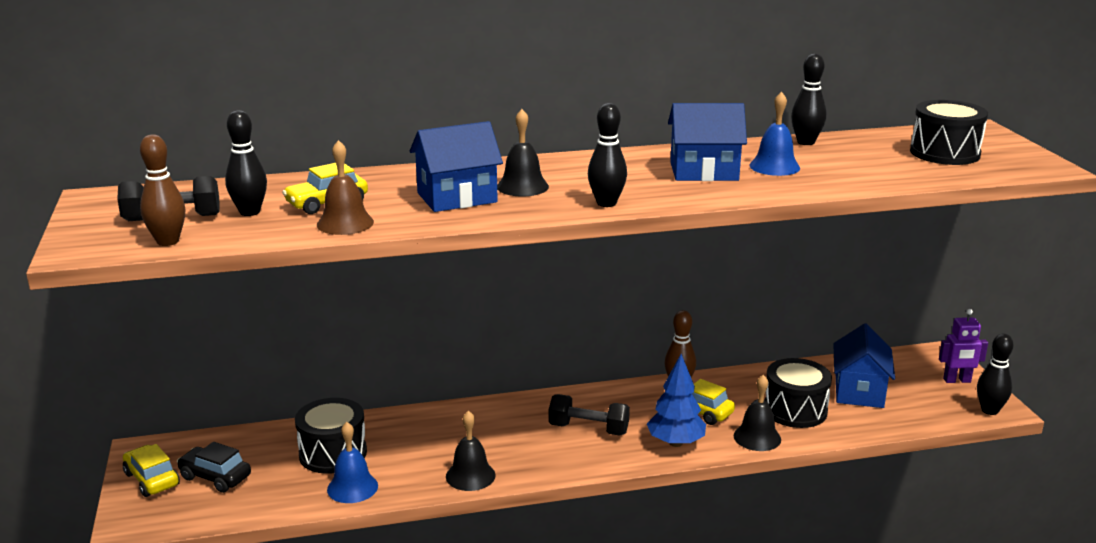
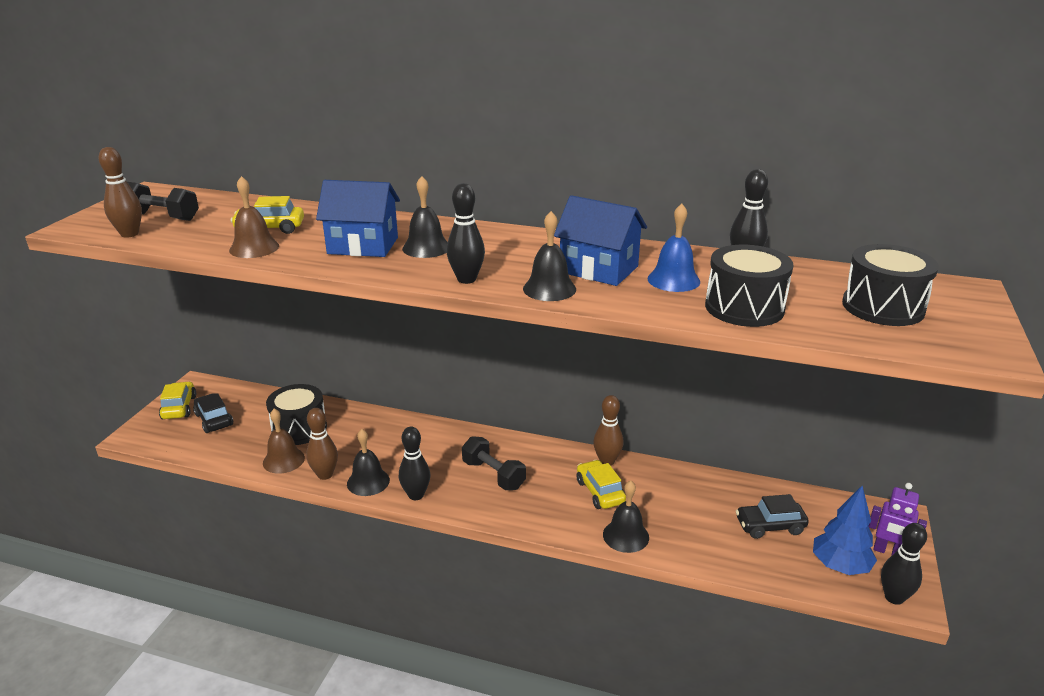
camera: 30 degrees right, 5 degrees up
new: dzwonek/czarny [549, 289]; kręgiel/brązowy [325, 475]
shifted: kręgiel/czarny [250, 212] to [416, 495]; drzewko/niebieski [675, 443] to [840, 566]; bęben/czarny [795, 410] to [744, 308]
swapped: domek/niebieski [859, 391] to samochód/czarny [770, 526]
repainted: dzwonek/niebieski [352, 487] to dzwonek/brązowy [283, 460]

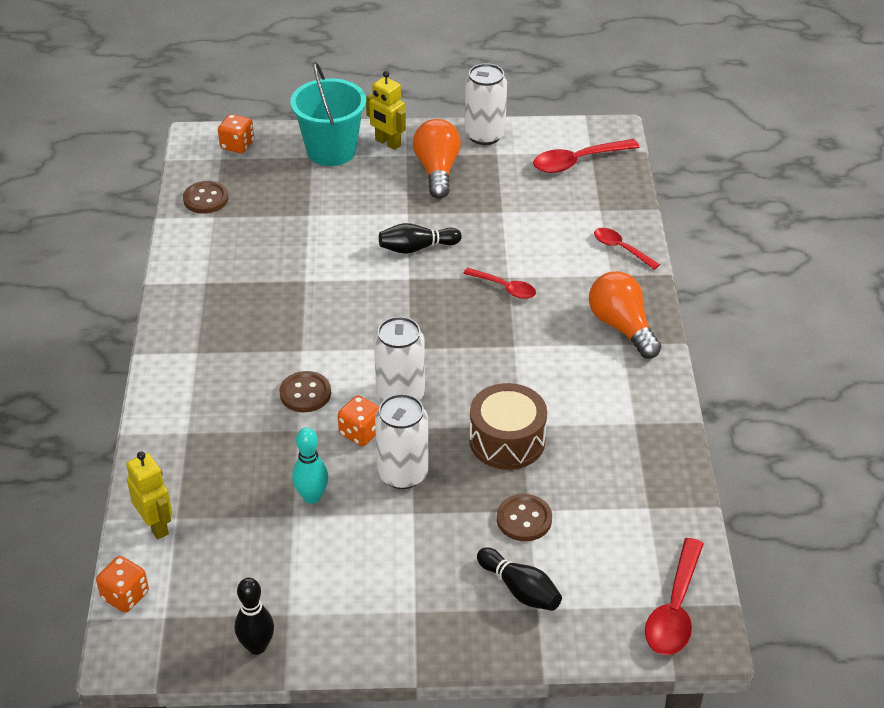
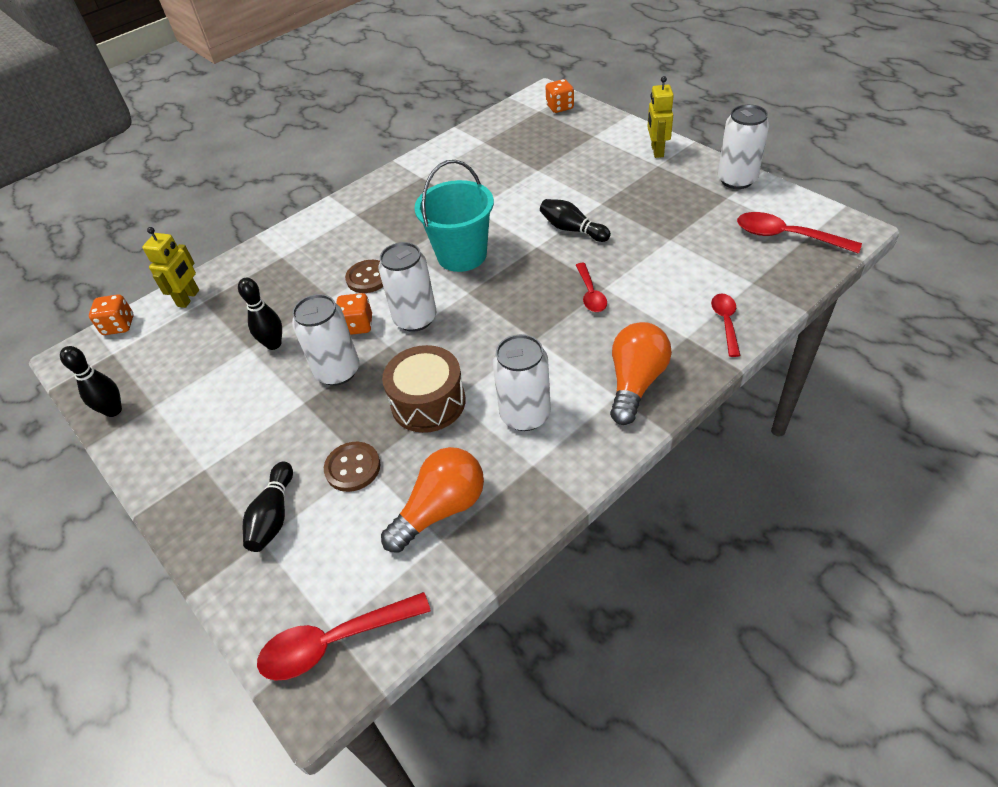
camera: 55 degrees right, 5 degrees up
gone: guzik/brązowy [206, 199]
new: puszka/biały [525, 415]
shifted: wiadro/turkusowy [331, 151] to [462, 255]; żarówka/pomarańczowy [437, 170] to [441, 509]
repainted: kręgiel/turkusowy [312, 497] to kręgiel/czarny [274, 344]

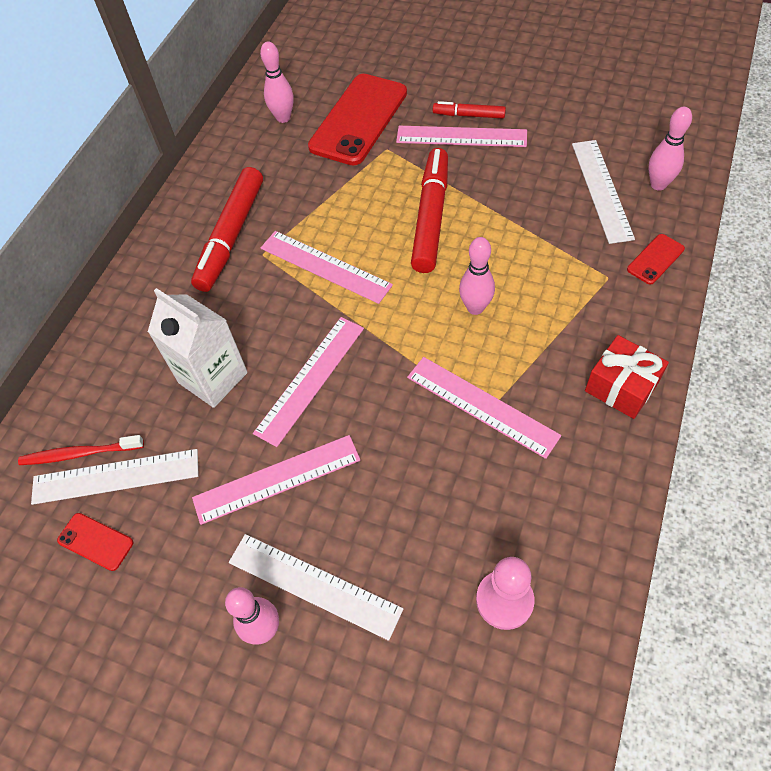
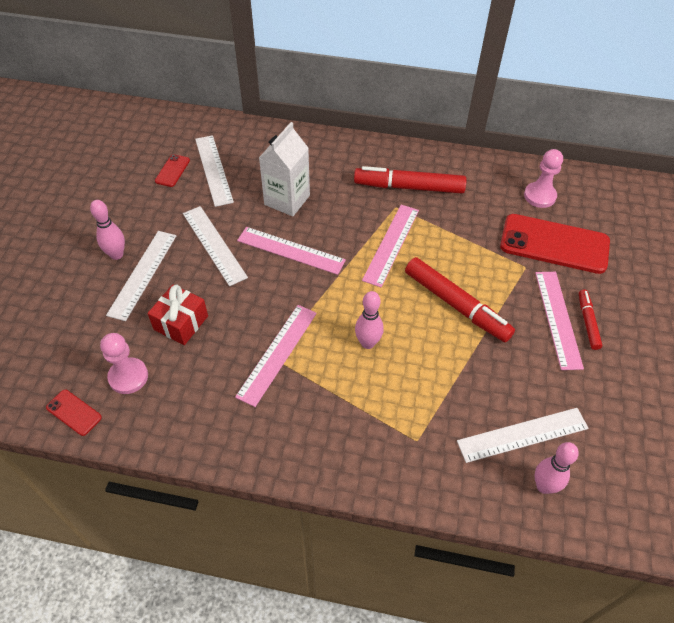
camera: 75 degrees right, 5 degrees down
gone: szczoteczka do zębów/czerwony [79, 454]
shifted: telefon/czerwony [655, 259] to [74, 412]; prezent/czerwony [621, 387] to [181, 323]
swapped: kręgiel/różowy [283, 118] to pionek/różowy [539, 196]
repainted: linijka/różowy [277, 479] to linijka/biały [214, 245]
rotated: flamaster/czerwony [431, 217] = [456, 305] 45 degrees clockwise

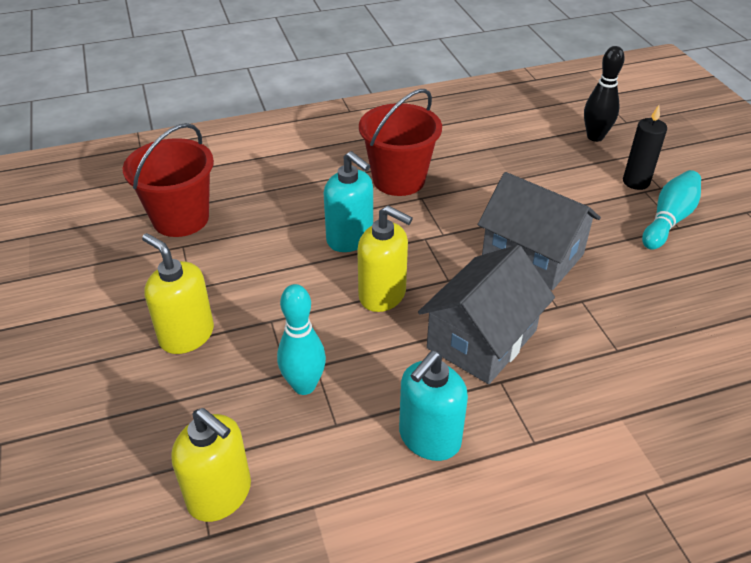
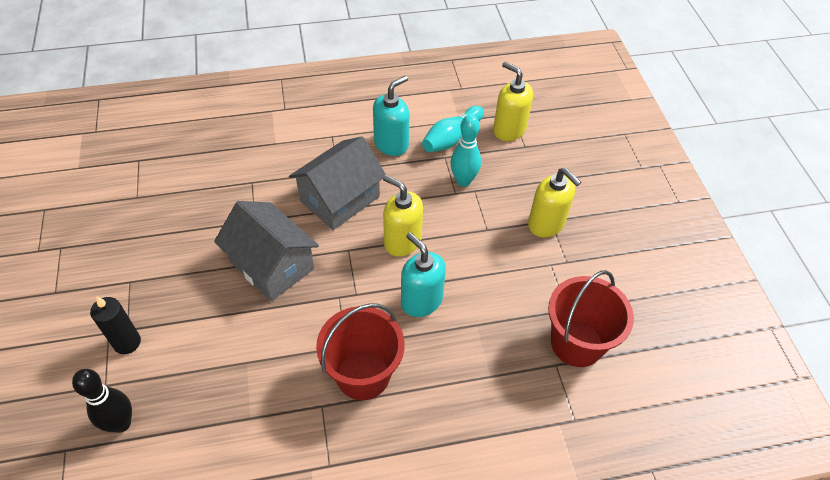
camera: 175 degrees left, 10 degrees up
shifted: kręgiel/turkusowy [668, 220] to [451, 138]

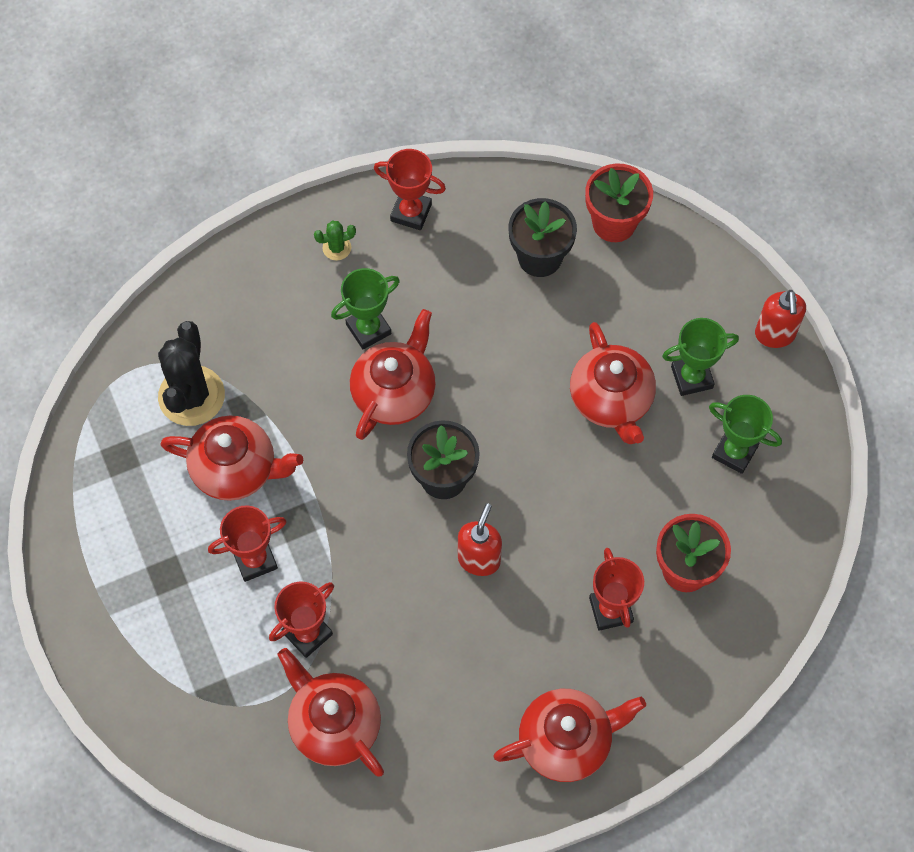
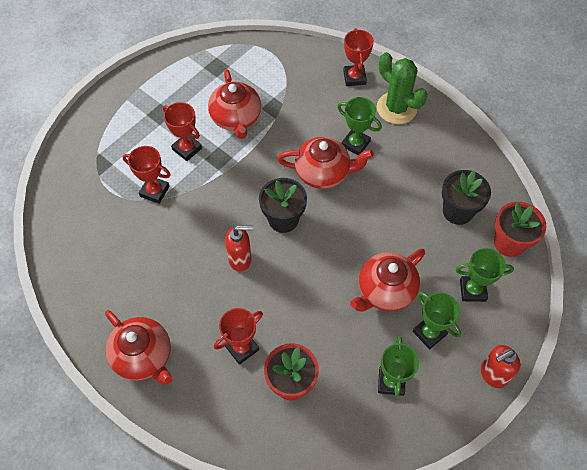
camera: 65 degrees right, 5 degrees down
gone: kaktus/czarny [191, 396]; imbryk/czerwony [334, 724]
new: puchar/zielony [472, 290]
shifted: puchar/czerwony [411, 212] to [354, 77]
scaled: kaktus/zielony [337, 248] = [396, 108] x2.23

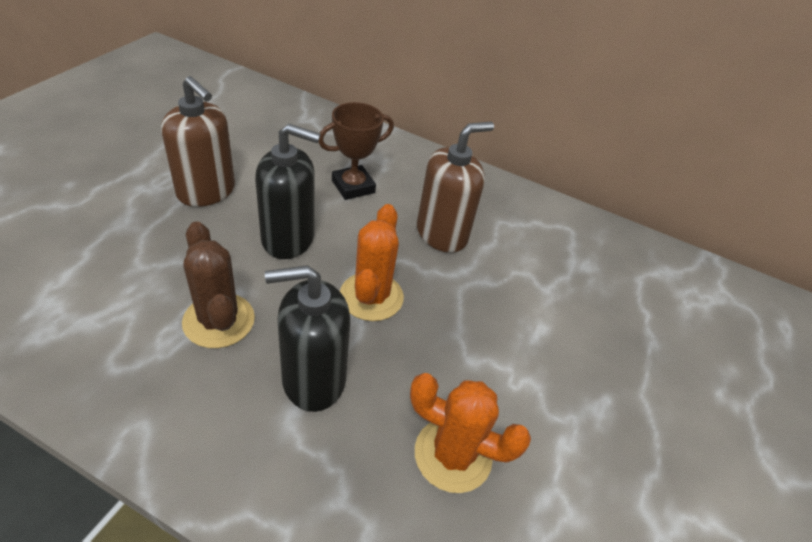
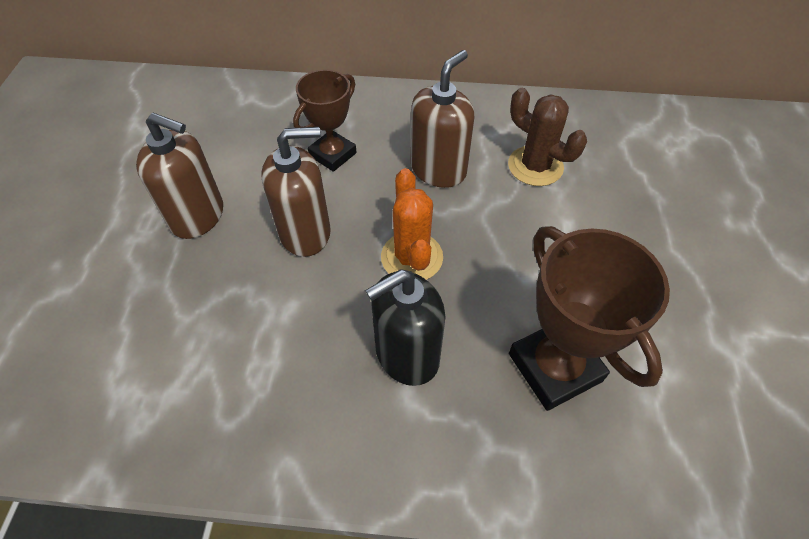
camera: 15 degrees left, 10 degrees up
shifted: kaktus/brązowy [219, 321] to [535, 166]
swapped: kaktus/pomarańczowy [453, 455] to puchar/brązowy [555, 367]
repainted: dozownik mydła/czarny [288, 239] to dozownik mydła/brązowy [305, 233]

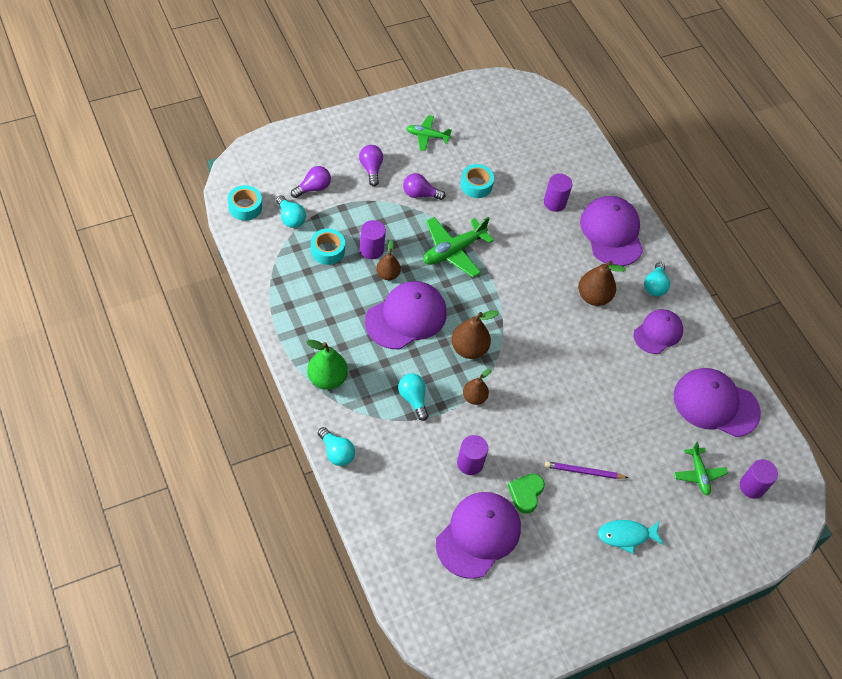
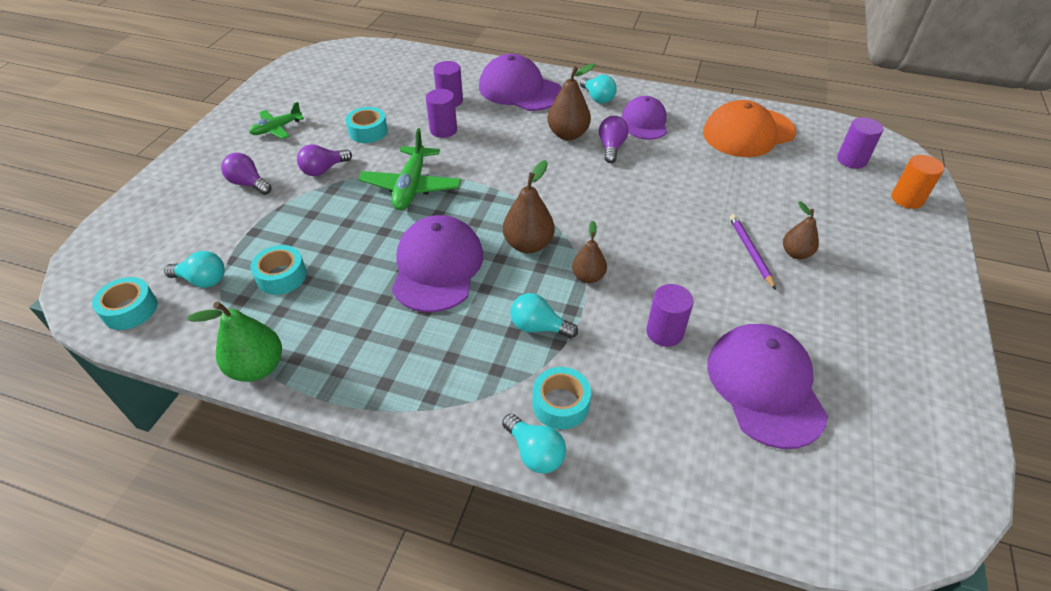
camera: 40 degrees left, 10 degrees down
gone: samolot/zielony [698, 474]; serce/zielony [526, 493]; ryba/turkusowy [626, 536]
new: walec/pomarańczowy [907, 199]; taśma klejąca/turkusowy [560, 404]
shifted: żarówka/fioletowy [313, 188] to [611, 147]; walec/fioletowy [371, 249] to [443, 130]; gruszka/brązowy [387, 274] to [796, 253]; gruszka/zielony [327, 378] to [257, 367]
repainted: czapka/fioletowy [715, 404] to czapka/pomarańczowy [748, 132]
rotated: żarówka/turkusowy [336, 452] = [535, 452] 45 degrees clockwise; ołówek/fioletowy [584, 472] = [750, 252] 120 degrees clockwise

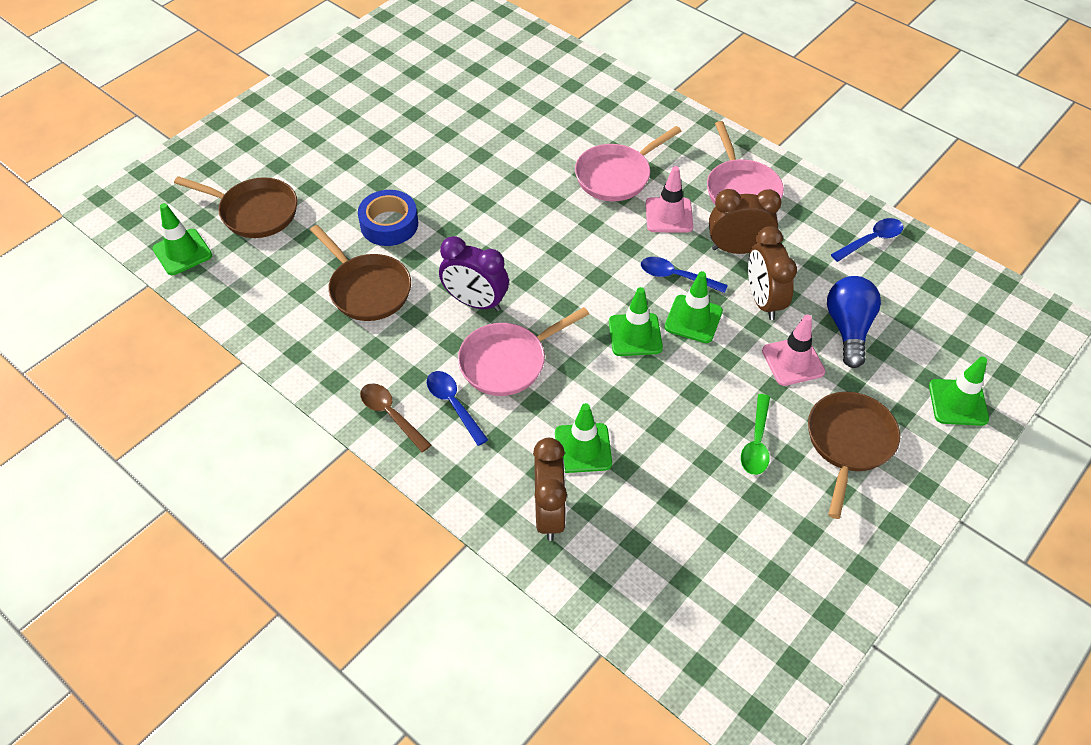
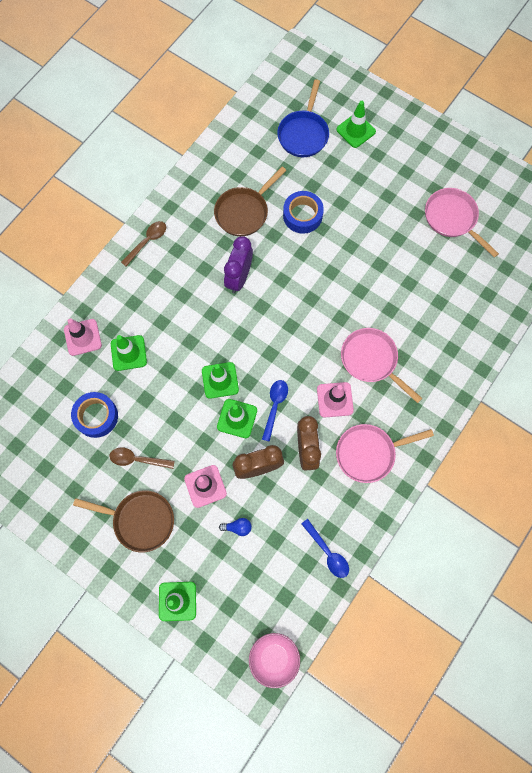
camera: 85 degrees right, 20 degrees up
gone: łyżka/niebieski [454, 405]
new: taśma klejąca/niebieski [96, 416]; miska/różowy [274, 658]
shifted: pachołek/zielony [182, 252] to [356, 130]; patelnia/różowy [507, 361] to [452, 219]
swapped: budzik/brązowy [549, 513] to pachołek/różowy [82, 337]
repainted: patelnia/brązowy [254, 212] to patelnia/niebieski [303, 134]; łyżka/zielony [756, 442] to łyżka/brązowy [138, 459]
scaled: żarówka/niebieski [848, 328] = [238, 527] x0.48

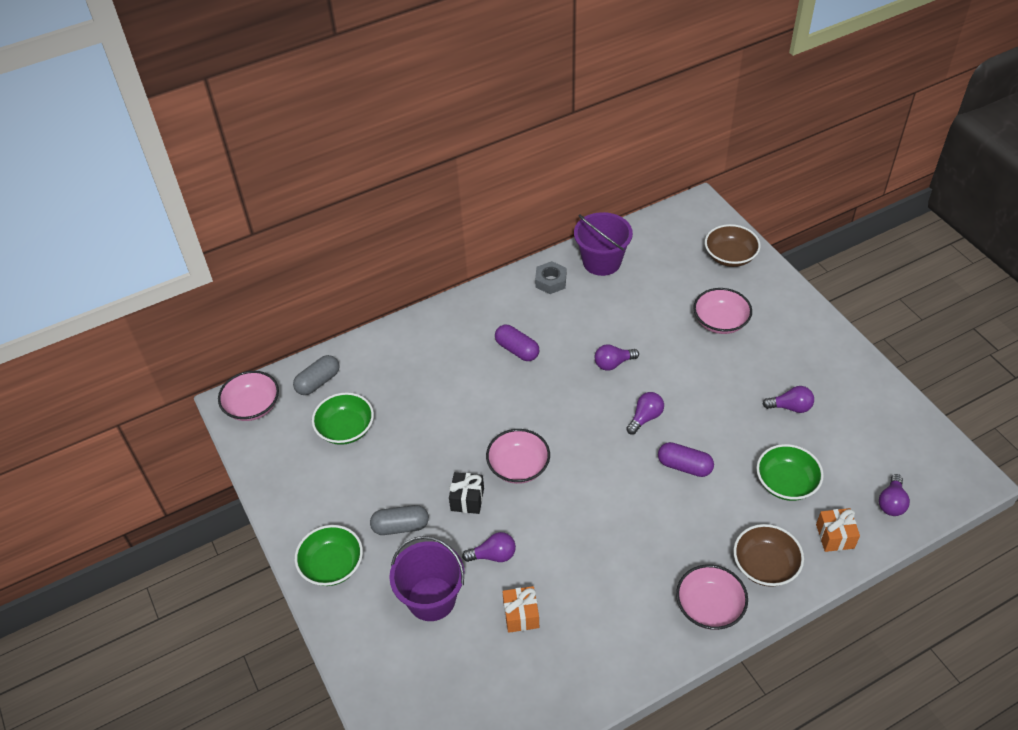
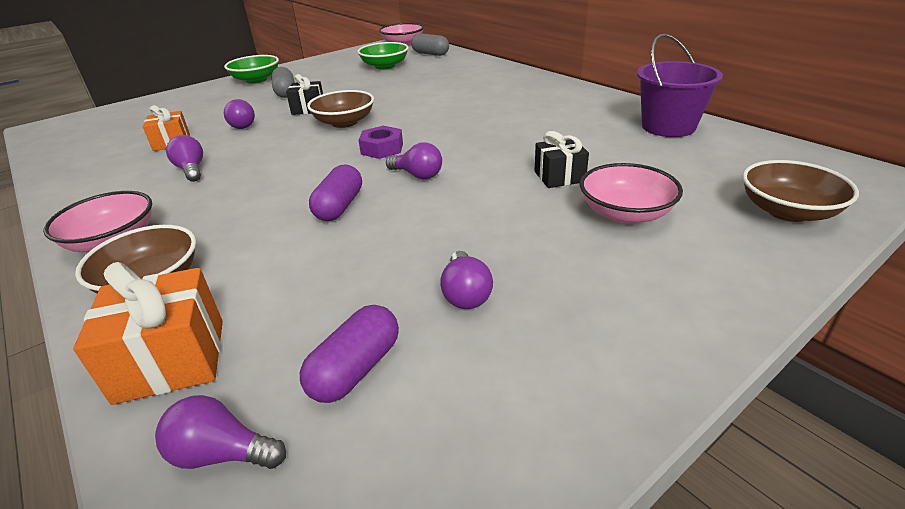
camera: 80 degrees right, 15 degrees down
gone: nakrętka/szary [550, 281]; miska/zielony [786, 483]; wiadro/fioletowy [431, 599]
new: nakrętka/fioletowy [382, 148]; prezent/czarny [559, 177]
shifted: kapsułka/fioletowy [517, 350] to [355, 369]; żarówka/fioletowy [613, 363] to [191, 170]
repainted: miska/różowy [518, 466] to miska/brązowy [344, 122]
scaled: prezent/pomarańczowy [835, 536] = [171, 360] x1.54

